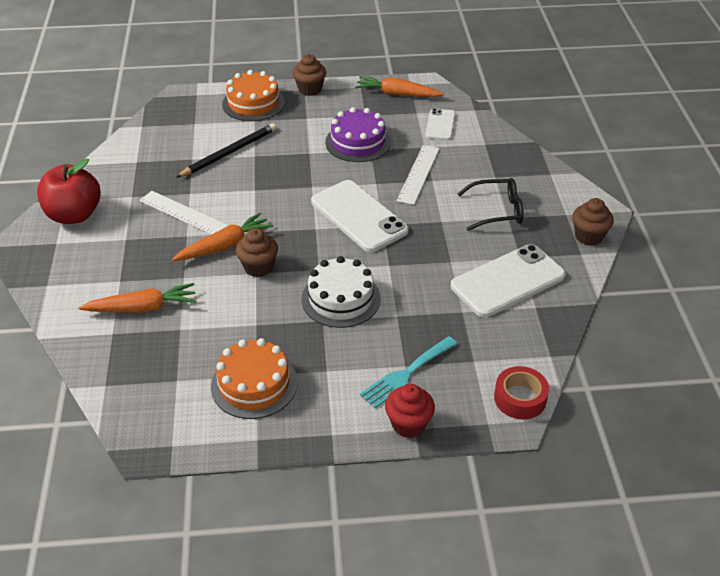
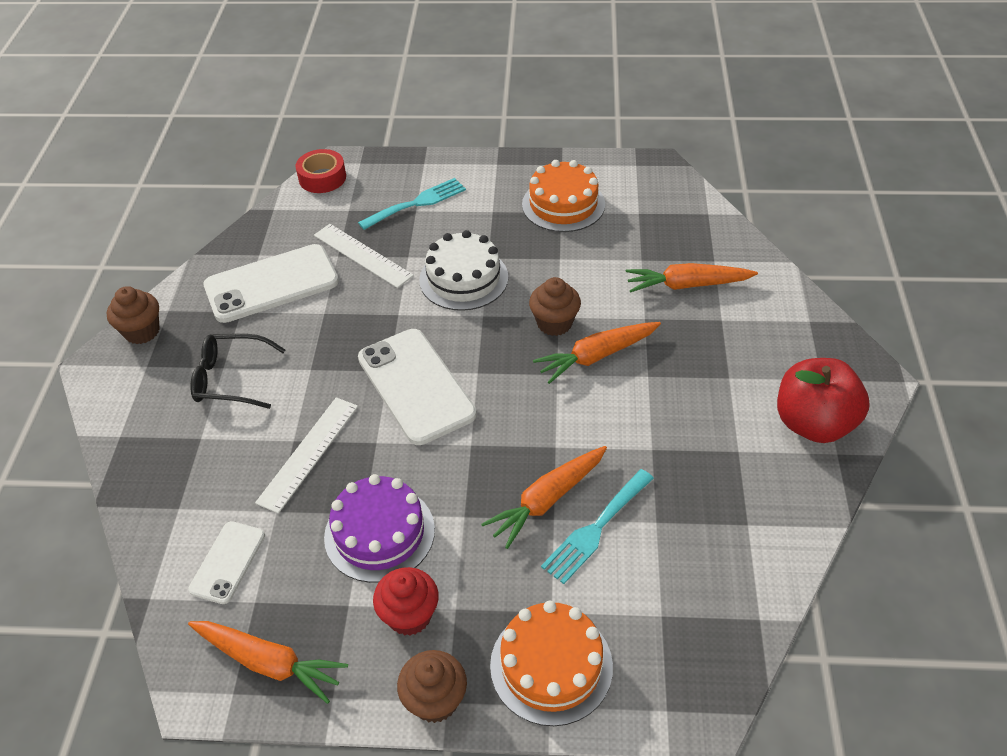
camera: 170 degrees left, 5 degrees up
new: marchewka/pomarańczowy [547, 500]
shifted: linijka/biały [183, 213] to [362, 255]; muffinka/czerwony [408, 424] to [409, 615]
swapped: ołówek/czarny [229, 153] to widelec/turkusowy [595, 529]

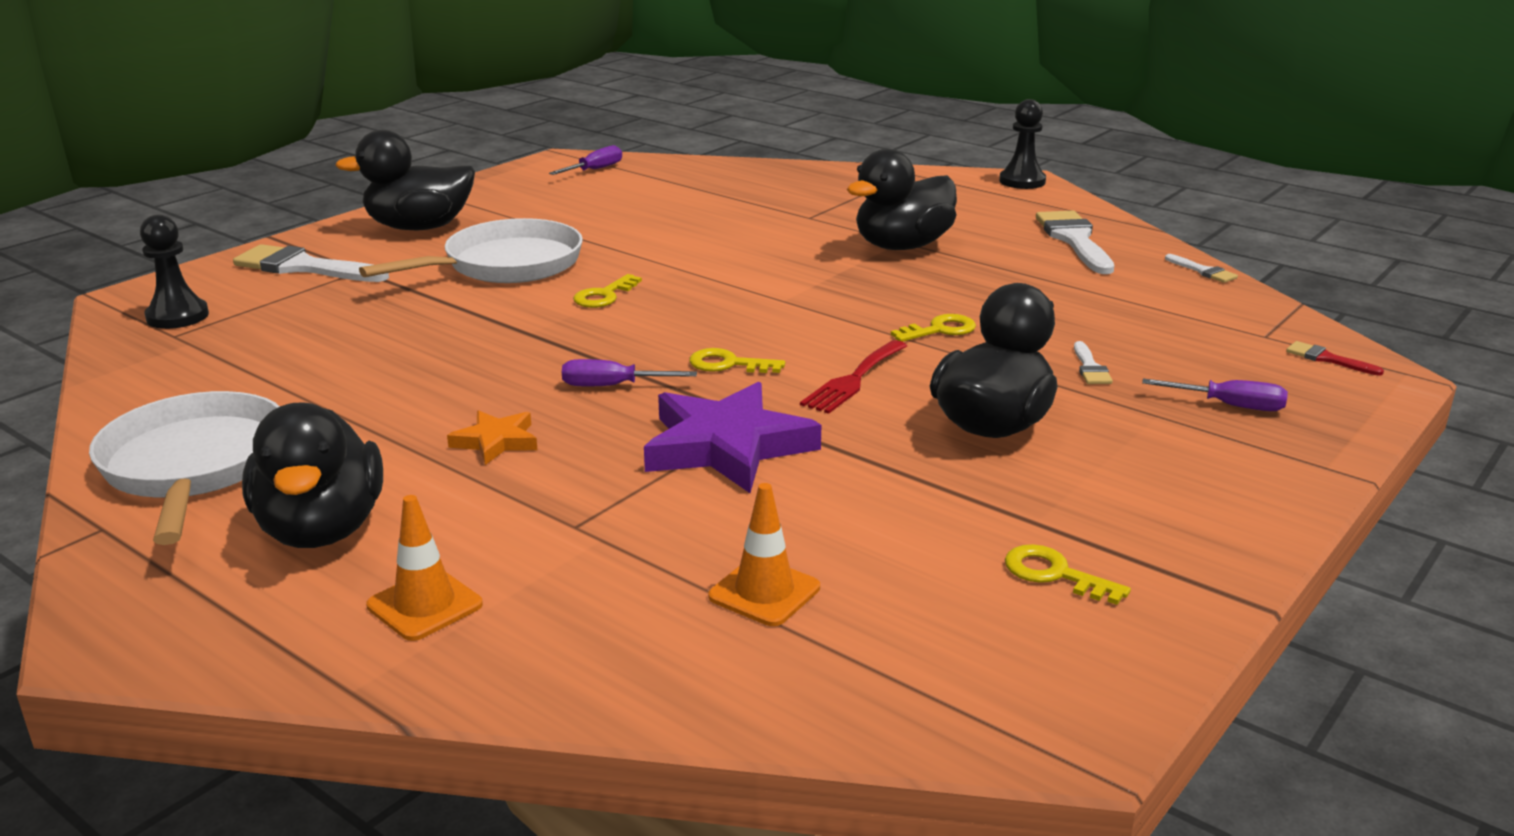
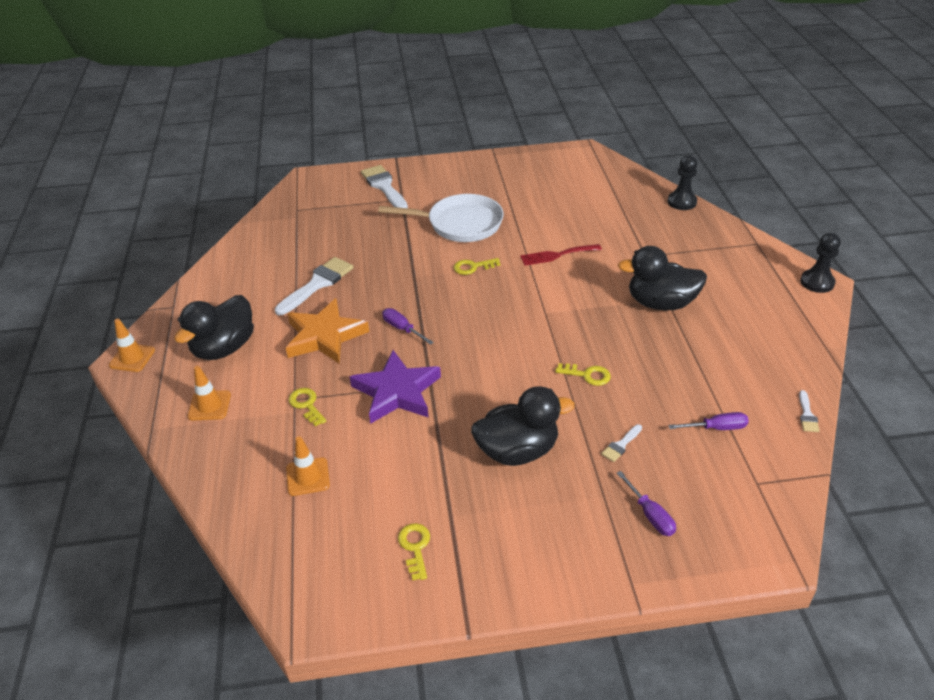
camera: 45 degrees right, 15 degrees up
gone: kaczka/czarny [419, 227]; pędzel/czerwony [1327, 359]; patelnia/biały [194, 466]
new: pachołek/pomarańczowy [132, 358]
shifted: śrubokręt/fioletowy [595, 170] to [717, 428]; pędzel/biały [1074, 240] to [317, 284]; pionek/czarny [177, 316] to [682, 202]; widelec/czerwony [853, 380] to [557, 255]; klucz/żółty [728, 364] to [306, 405]
scaled: gwiazda/pomarańczowy [496, 441] = [324, 336] x1.98

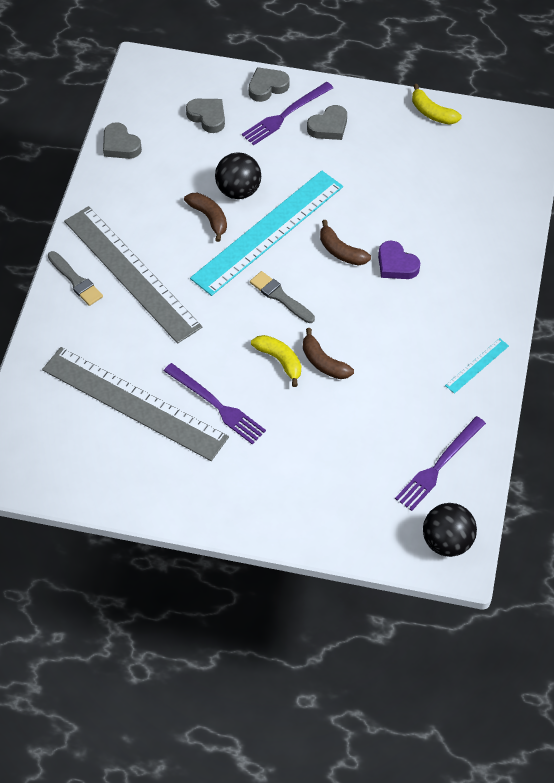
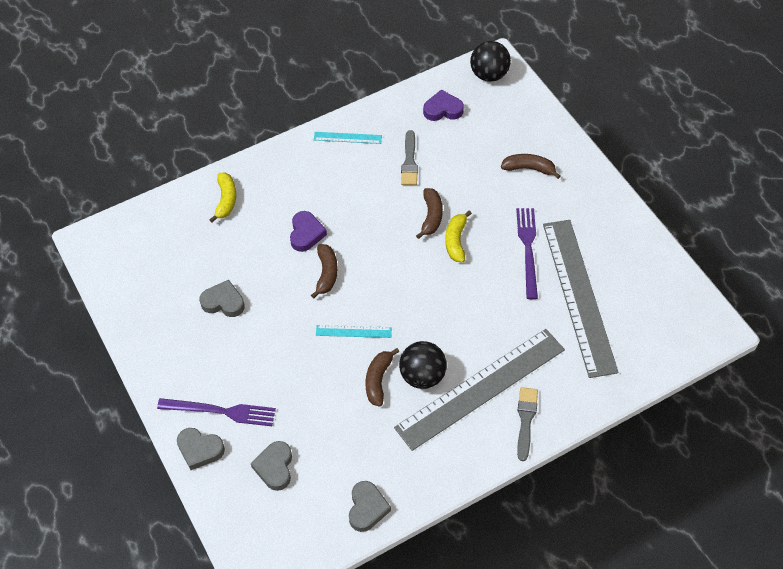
camera: 130 degrees left, 0 degrees up
new: banan/brązowy [529, 168]
shifted: banan/żółty [432, 112] to [226, 200]; serce/szary [329, 126] to [223, 302]; piłka/czarny [238, 190] to [422, 376]; pędzel/szary [280, 297] to [409, 161]
swapped: widelec/fioletowy [439, 466] to serce/fioletowy [443, 109]
rotated: linijka/szary [131, 273] = [481, 388] 45 degrees clockwise
scaled: linijka/turkusowy [268, 232] = [353, 331] x0.41

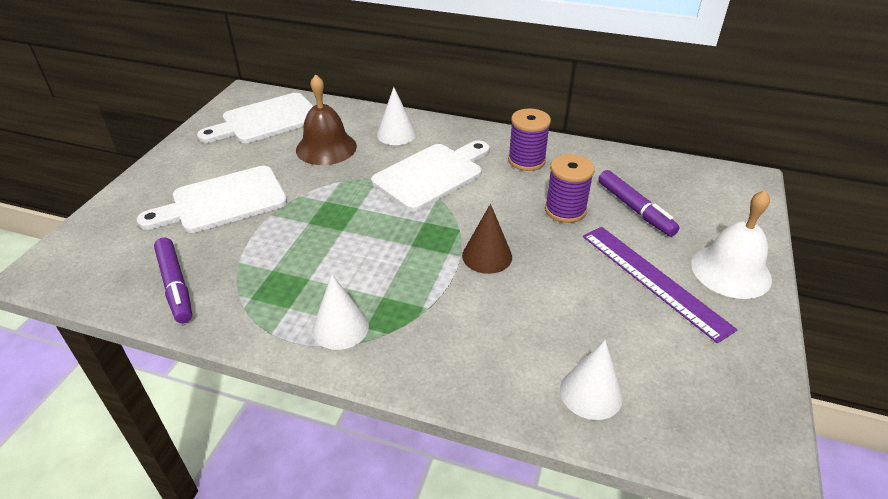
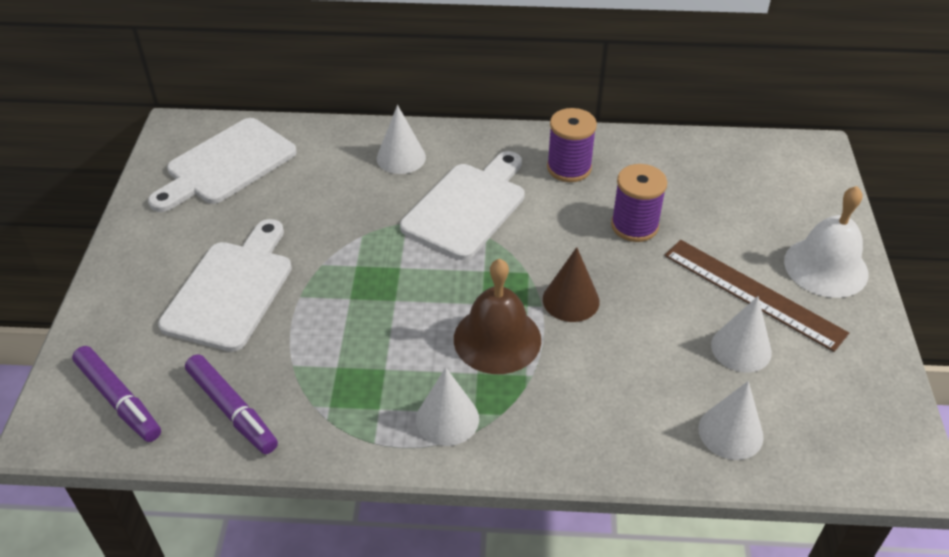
camera: 15 degrees left, 5 degrees up
new: stożek/biały [741, 348]
shifted: dzwonek/brązowy [326, 148] to [497, 339]; flamaster/fioletowy [635, 209] to [119, 400]
repainted: linijka/fioletowy [653, 280] to linijka/brązowy [753, 293]
rotated: deska do krojenia/biały [223, 201] = [231, 290] 150 degrees clockwise

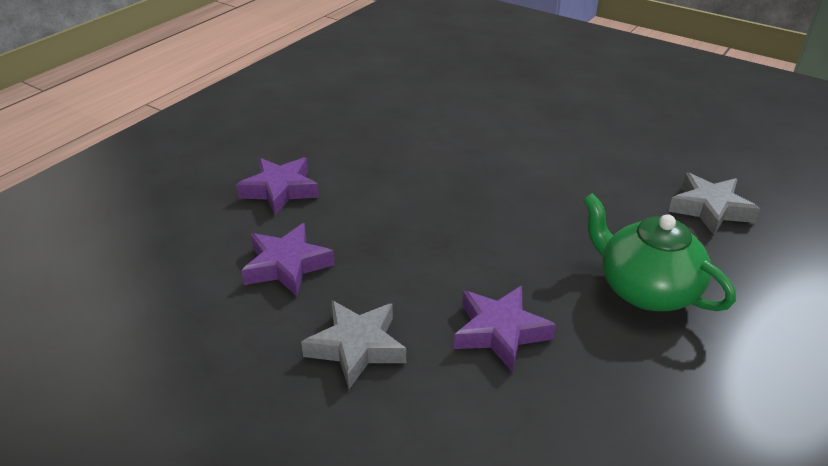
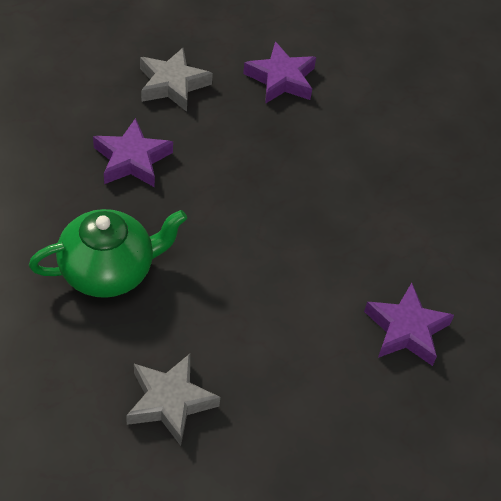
camera: 110 degrees right, 15 degrees up
shifted: gwiazda/fioletowy [280, 190] to [406, 330]

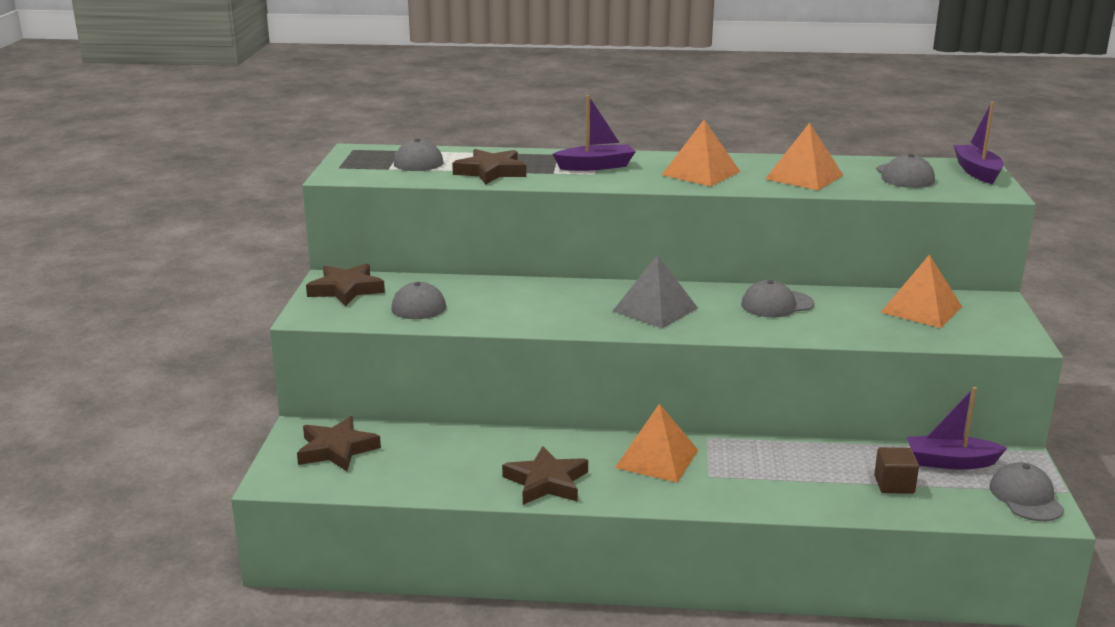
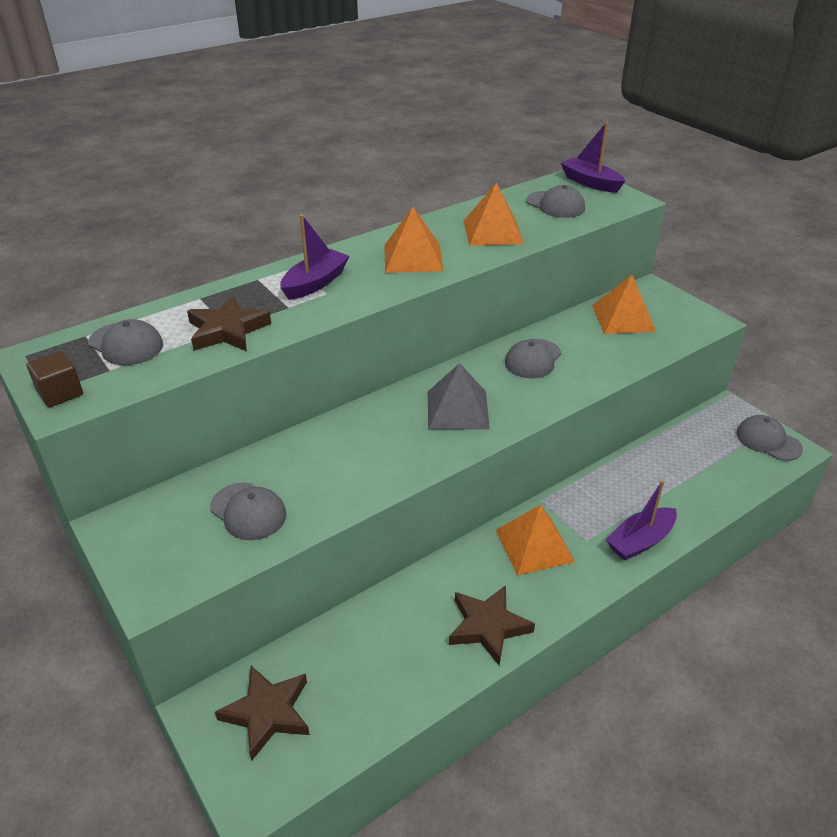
camera: 40 degrees left, 15 degrees up
gone: gwiazda/brązowy [346, 289]
shifted: łódka/fioletowy [950, 462] to [640, 541]; sześcian/brązowy [894, 484] to [60, 393]

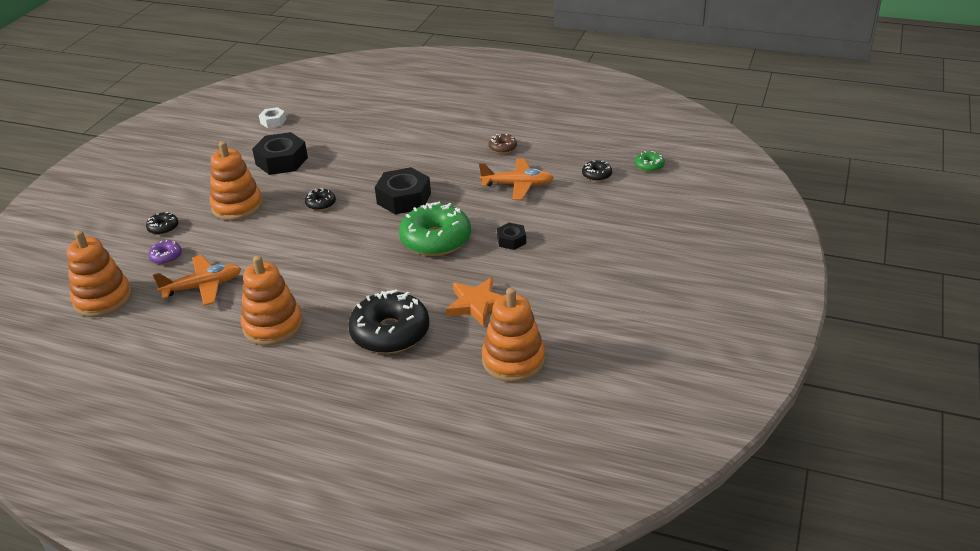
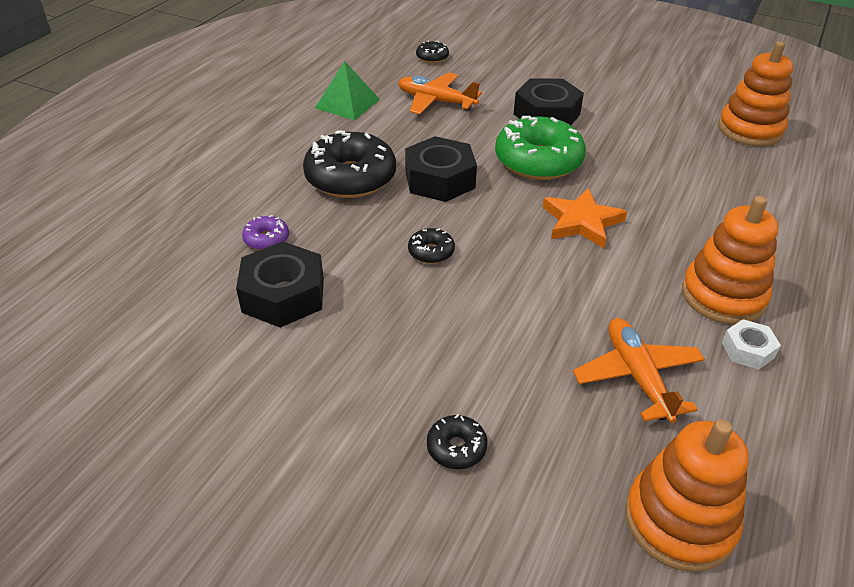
camera: 85 degrees left, 5 degrees up
gone: zabawka nakładanka/pomarańczowy [237, 206]; donut/zielony [649, 166]
shifted: nakrętka/biały [273, 121] to [747, 350]; donut/fioletowy [166, 257] to [266, 239]; gwiazda/pomarańczowy [477, 304] to [581, 222]; donut/czarny [390, 333] to [350, 178]
swapped: donut/brązowy [503, 148] to piramida/zielony [347, 103]
rotated: samolot/pomarańczowy [517, 185] = [436, 101] 75 degrees counterclockwise
scaled: nakrętka/czarny [511, 240] = [546, 114] x1.88

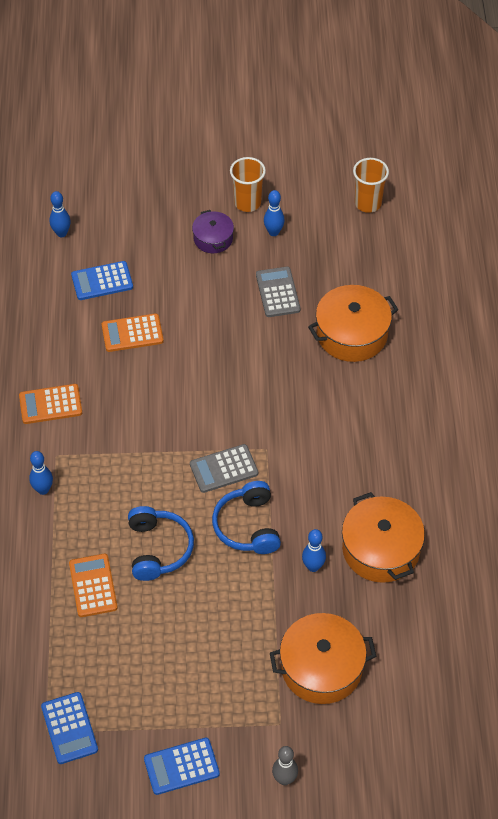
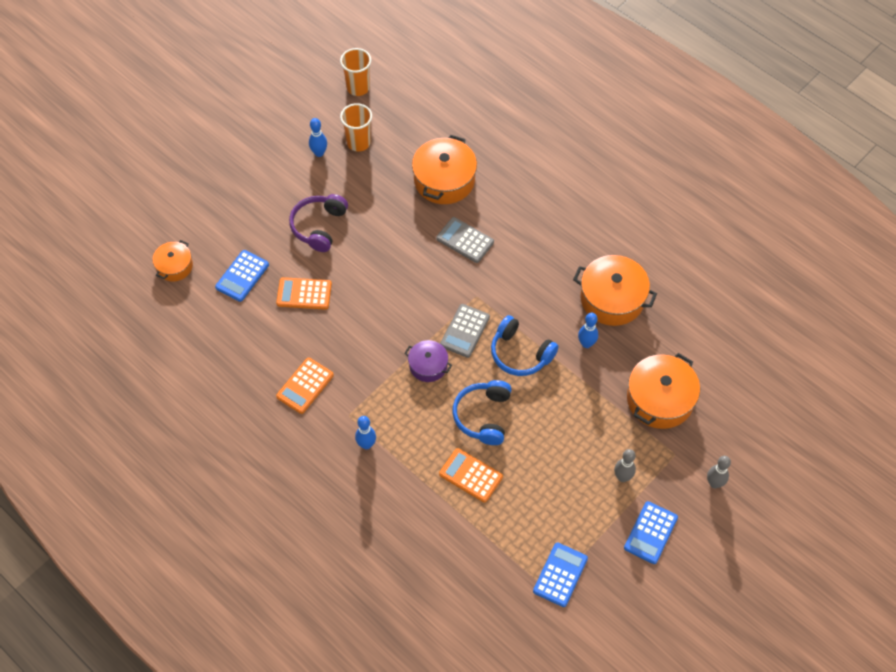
camera: 45 degrees left, 5 degrees up
new: słuchawki/fioletowy [319, 226]; kręgiel/szary [622, 477]
shifted: szklanka/pomarańczowy [247, 203] to [358, 143]; garnek/fioletowy [213, 238] to [428, 366]; kalkulator/szary [278, 292] to [465, 240]
swapped: kręgiel/niebieski [61, 233] to garnek/pomarańczowy [174, 266]
rotated: kalkulator/pomarańczowy [132, 333] = [304, 294] 60 degrees clockwise; słuchawki/niebieski [158, 549] = [483, 416] 120 degrees counterclockwise; kalkulator/niebieski [69, 728] = [560, 575] 90 degrees counterclockwise

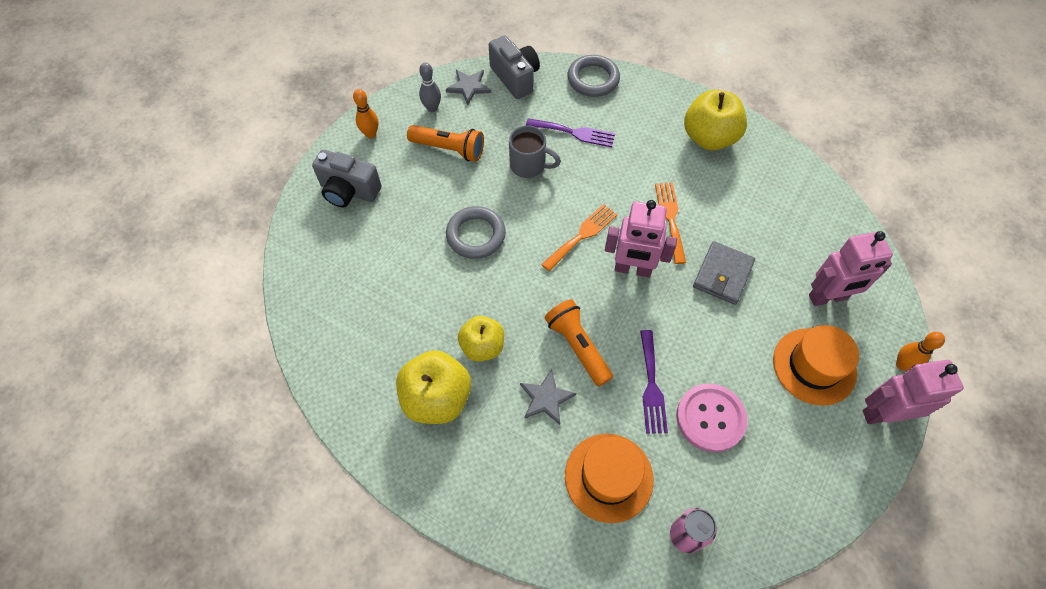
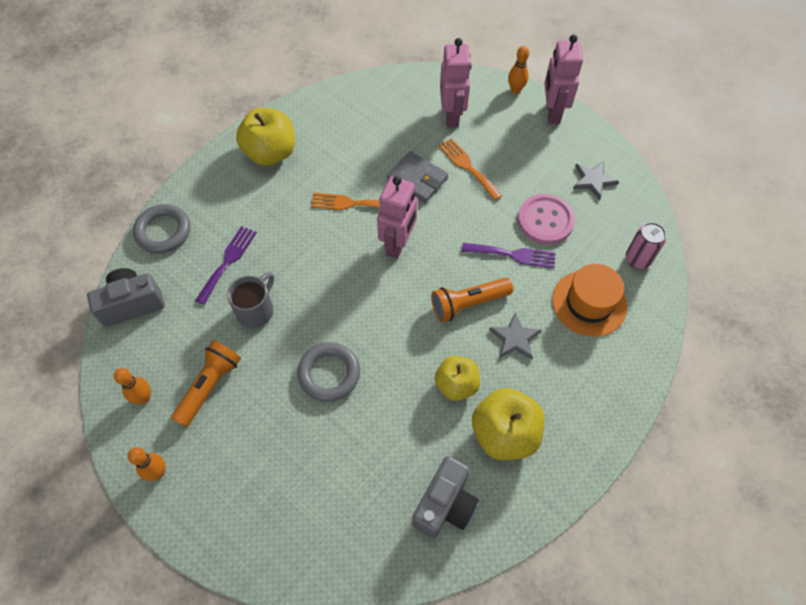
camera: 80 degrees left, 0 degrees up
gone: kapelusz/pomarańczowy [814, 366]
shifted: gwiazda/szary [469, 87] to [593, 180]; aparat fotograficzny/szary [349, 191] to [445, 504]; widelec/pomarańczowy [582, 235] to [468, 167]
repainted: kręgiel/szary [432, 108] to kręgiel/pomarańczowy [144, 398]

